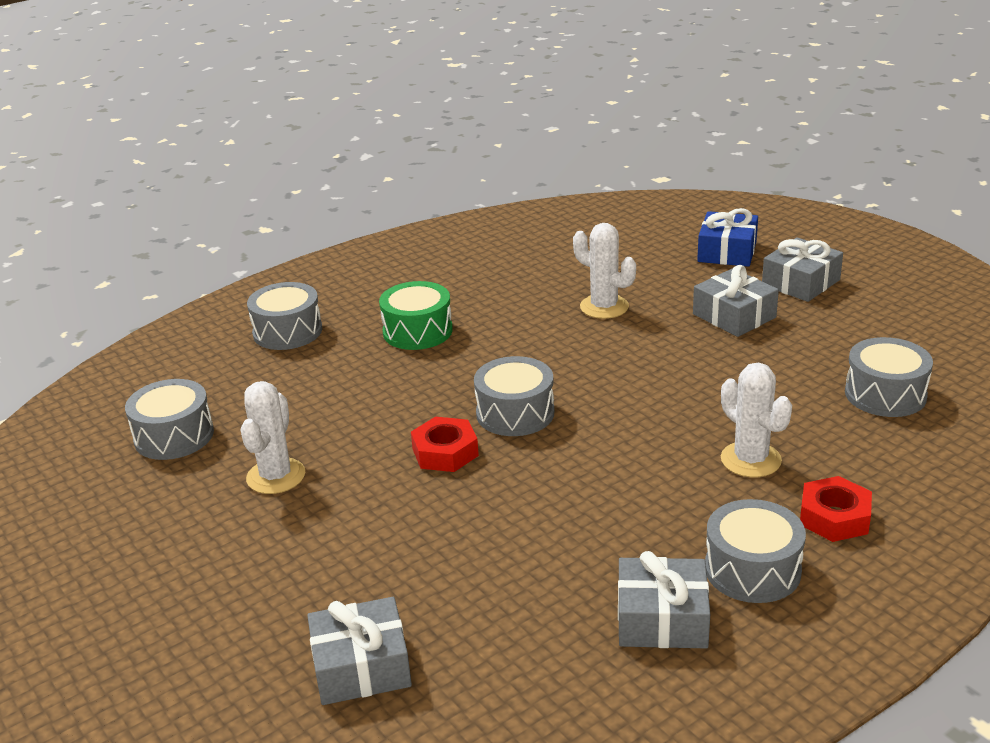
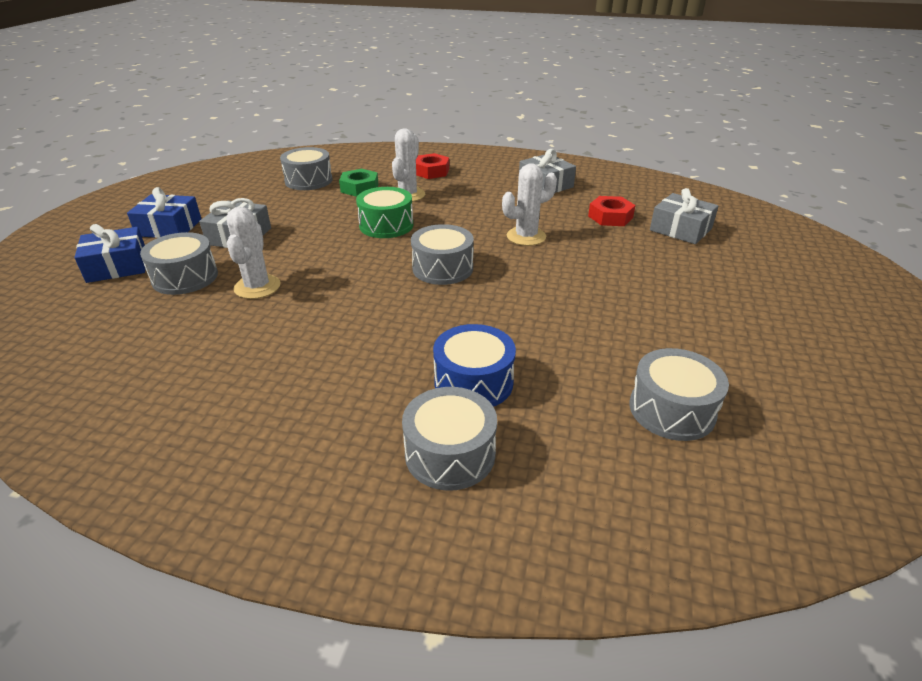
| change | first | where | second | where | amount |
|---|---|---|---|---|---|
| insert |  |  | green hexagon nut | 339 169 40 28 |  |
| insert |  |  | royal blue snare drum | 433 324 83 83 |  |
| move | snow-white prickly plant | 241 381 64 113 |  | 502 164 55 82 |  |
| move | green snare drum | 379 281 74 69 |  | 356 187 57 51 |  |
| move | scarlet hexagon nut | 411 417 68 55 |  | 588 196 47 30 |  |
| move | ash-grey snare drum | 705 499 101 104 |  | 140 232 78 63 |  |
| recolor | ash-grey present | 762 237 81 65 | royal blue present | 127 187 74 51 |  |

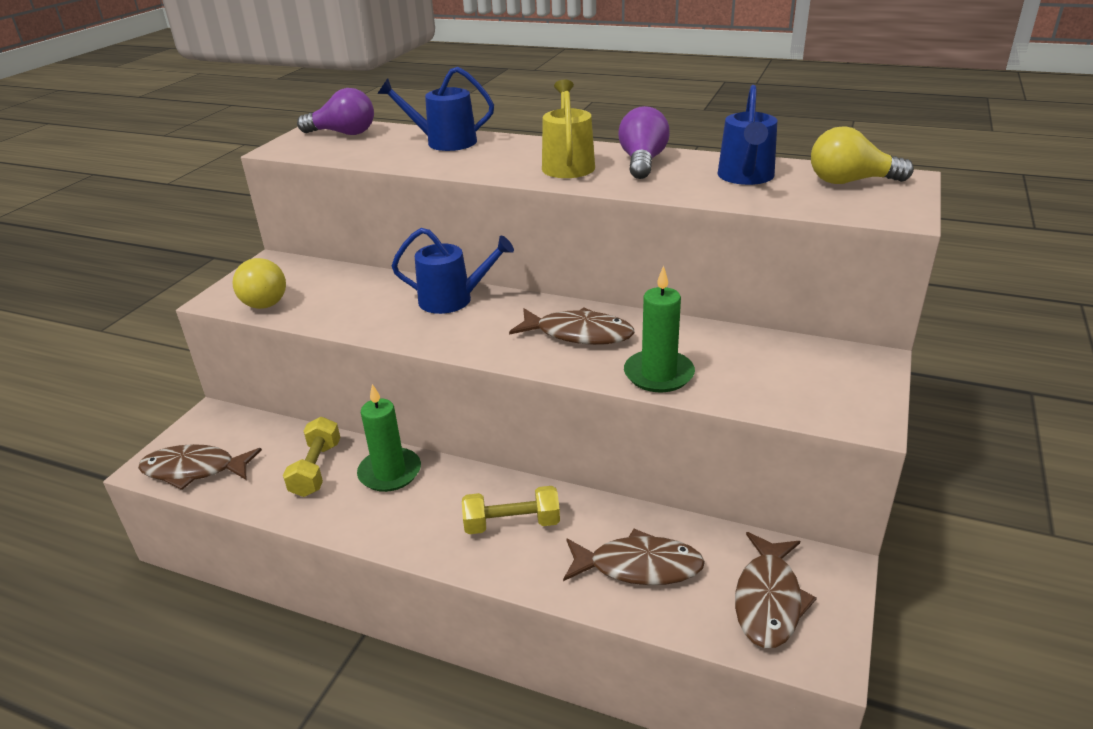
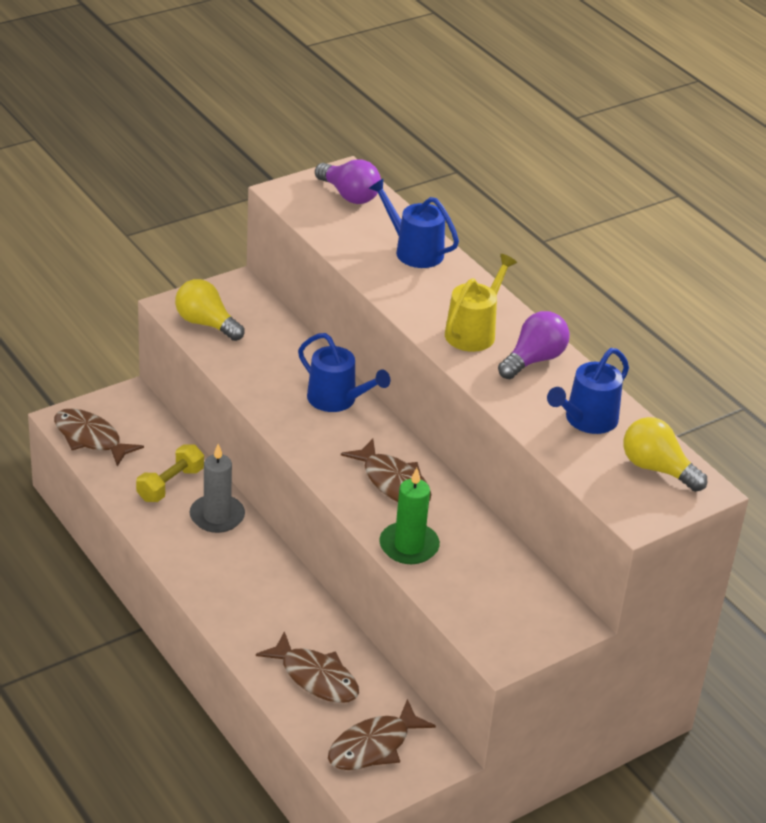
| change | first | where | second | where | amount |
|---|---|---|---|---|---|
| delete | bright yellow dumbbell | 462 486 98 48 |  |  |  |
| recolor | green pillar candle | 357 384 64 108 | ash-grey pillar candle | 190 444 55 89 |  |
| rotate | bright yellow light bulb | 232 258 54 51 |  | 175 279 70 62 | 105 degrees clockwise |

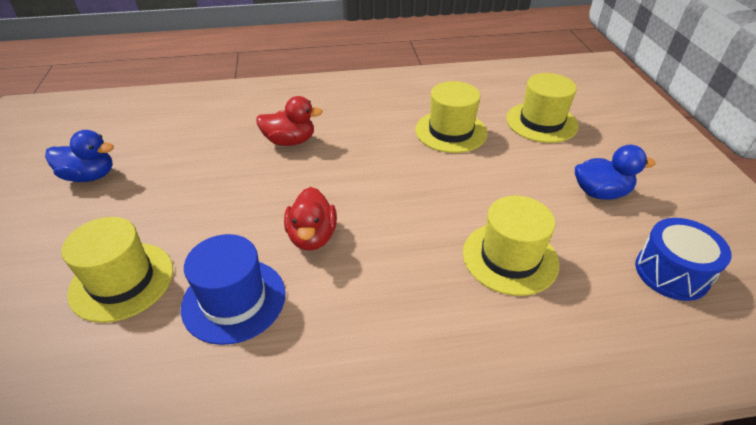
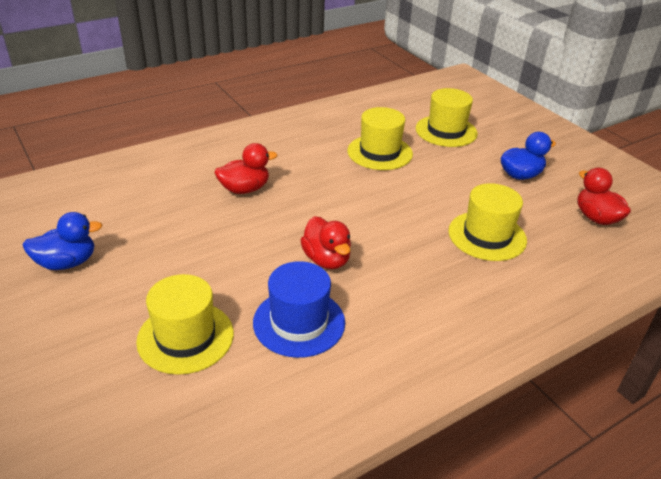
| change | first | where | second | where | amount |
|---|---|---|---|---|---|
| replace | royal blue snare drum | 635 218 97 83 | scarlet rubber duck | 577 168 54 57 |  |

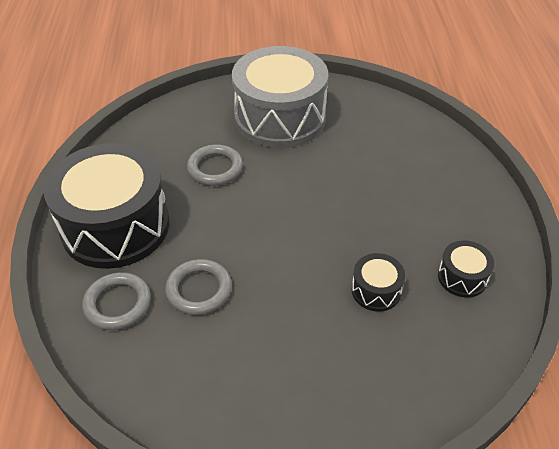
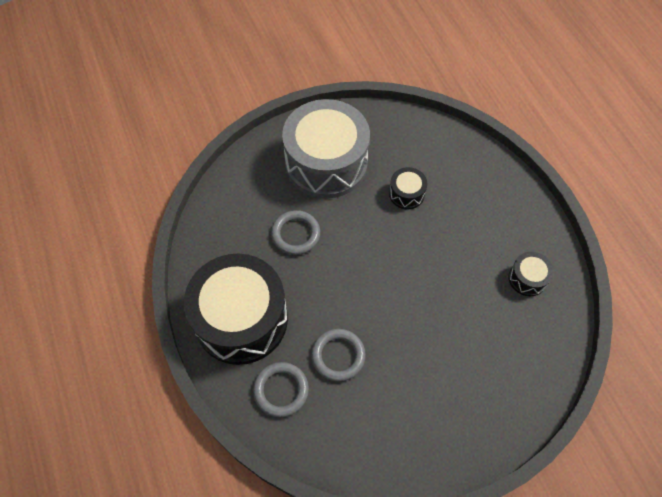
| change | first | where | second | where | amount |
|---|---|---|---|---|---|
| move | jet-black snare drum | 351 253 54 59 |  | 389 167 38 42 |  |

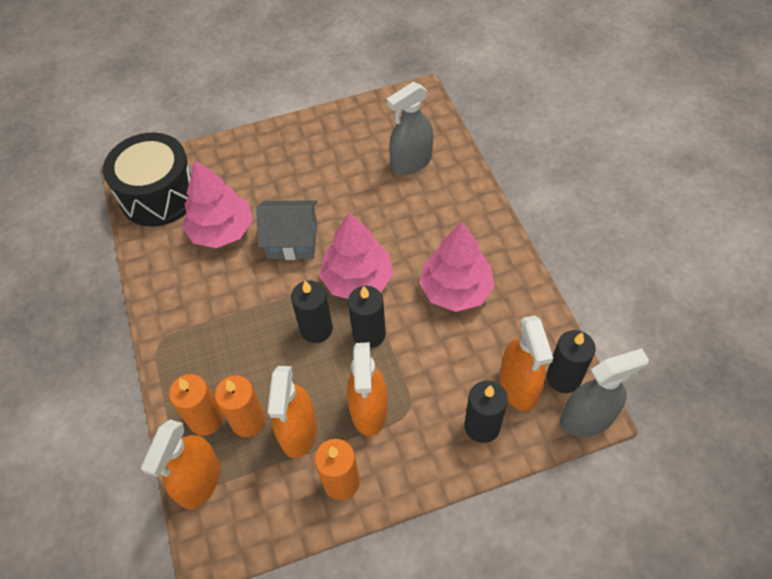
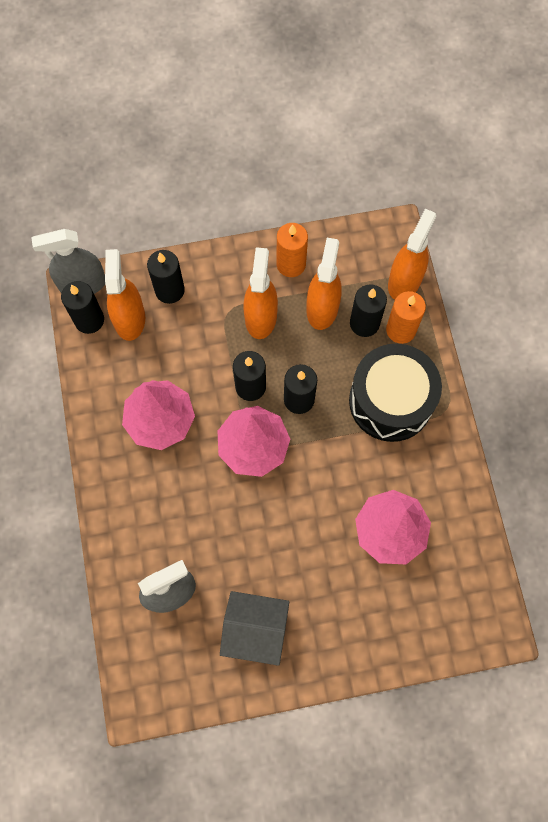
| change | first | where | second | where | amount |
|---|---|---|---|---|---|
| move | jet-black snare drum | 103 132 89 95 |  | 349 344 93 98 |  |
| move | ash-grey cottage | 256 200 62 60 |  | 220 591 69 75 |  |
| recolor | orange pillar candle | 215 375 51 62 | jet-black pillar candle | 350 284 37 53 |  |

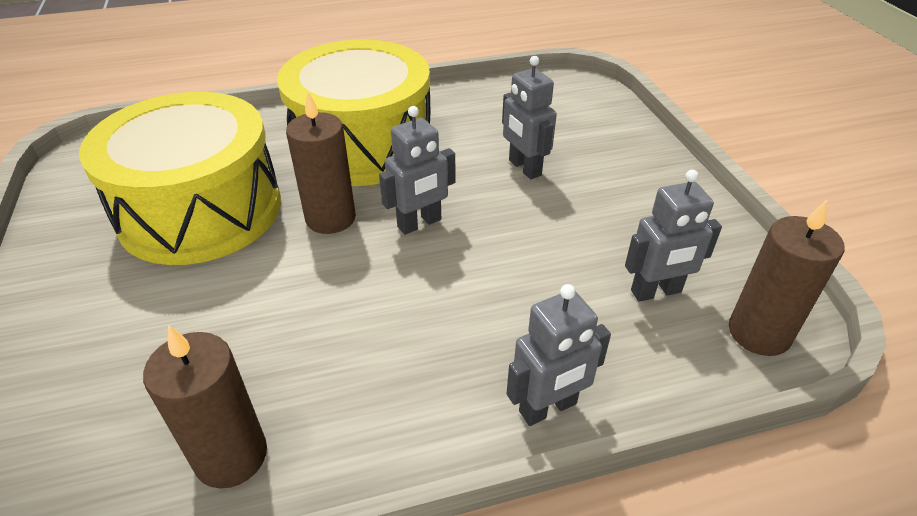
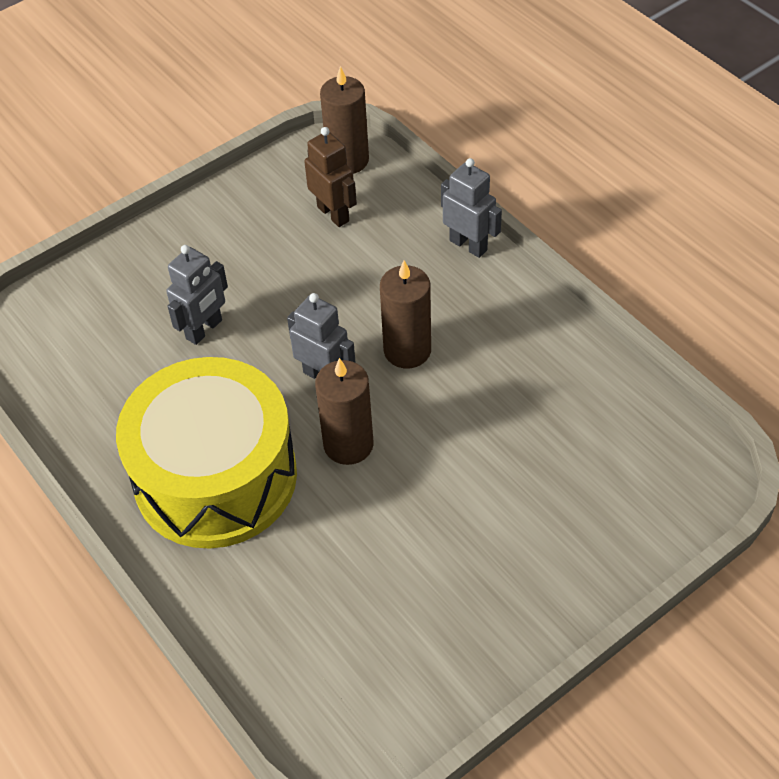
| change | first | where | second | where | amount |
|---|---|---|---|---|---|
| delete | bright yellow snare drum | 79 92 202 173 |  |  |  |
| move | russet pillar candle | 143 325 124 163 |  | 380 260 51 108 |  |
| recolor | ash-grey robot | 625 170 97 132 | russet robot | 304 127 53 100 |  |

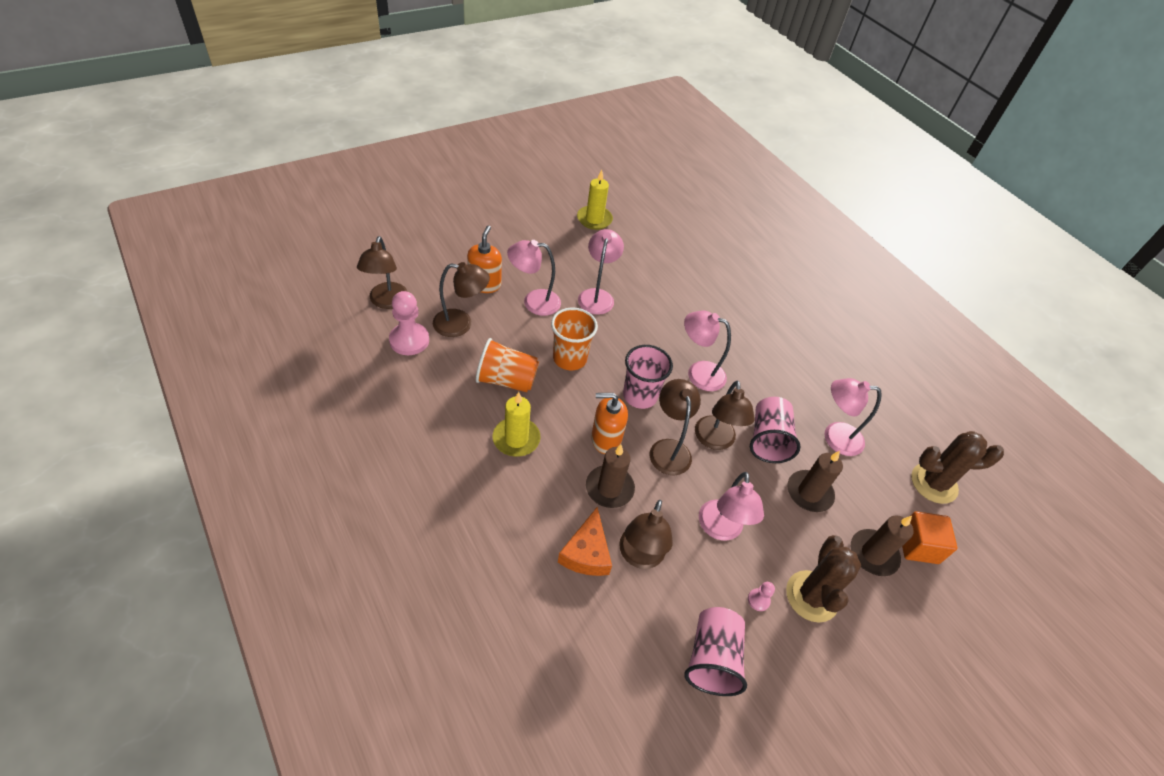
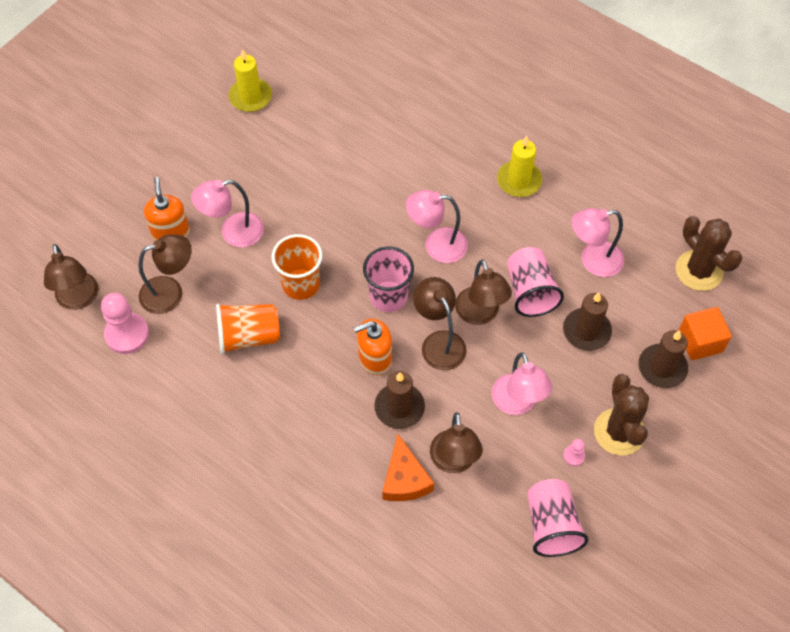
| change | first | where | second | where | amount |
|---|---|---|---|---|---|
| delete | rosy desk lamp | 578 229 46 86 |  |  |  |
| move | bright yellow pillar candle | 493 392 48 65 |  | 497 136 45 61 |  |
| rotate | russet prickly plant | 911 431 93 73 |  | 676 216 66 75 | 75 degrees clockwise |

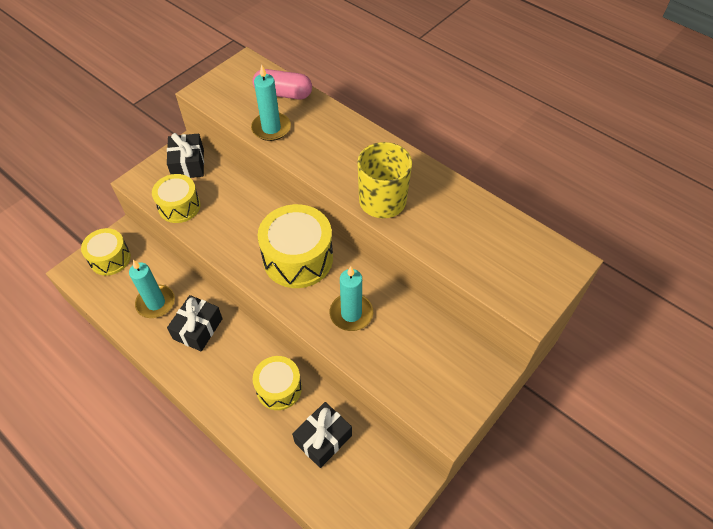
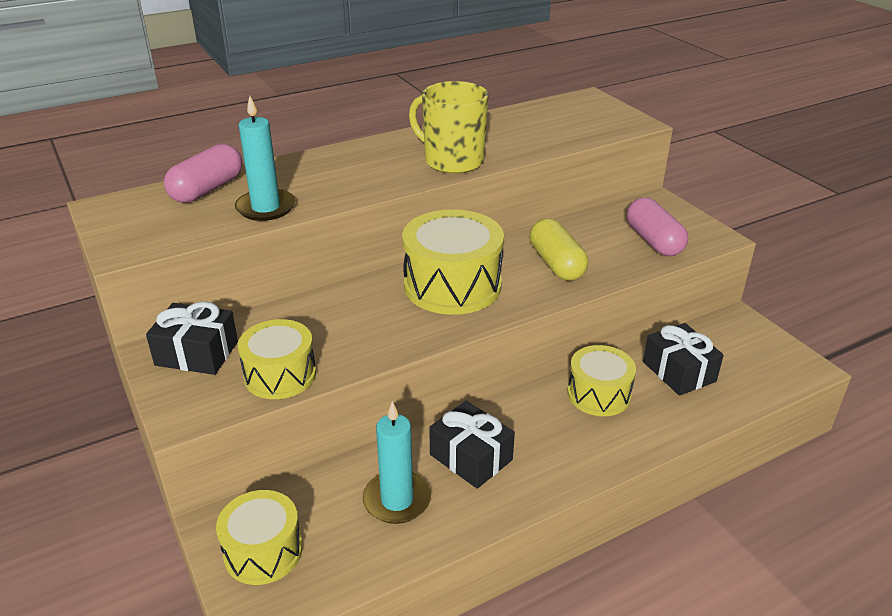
| change | first | where | second | where | amount |
|---|---|---|---|---|---|
| insert |  |  | rosy capsule | 627 198 61 58 |  |
| replace | aqua pillar candle | 330 266 43 65 | bright yellow capsule | 530 218 58 63 |  |

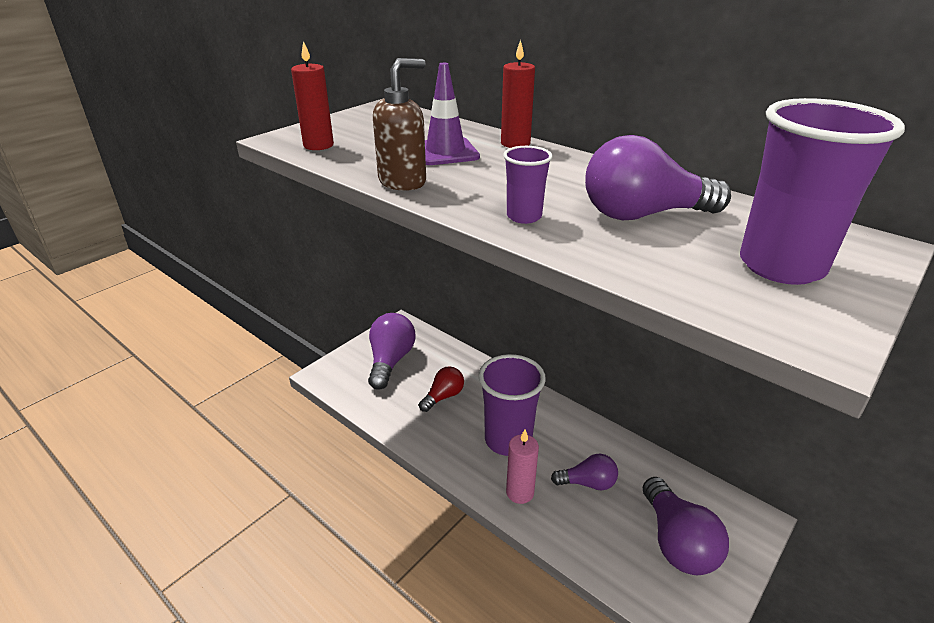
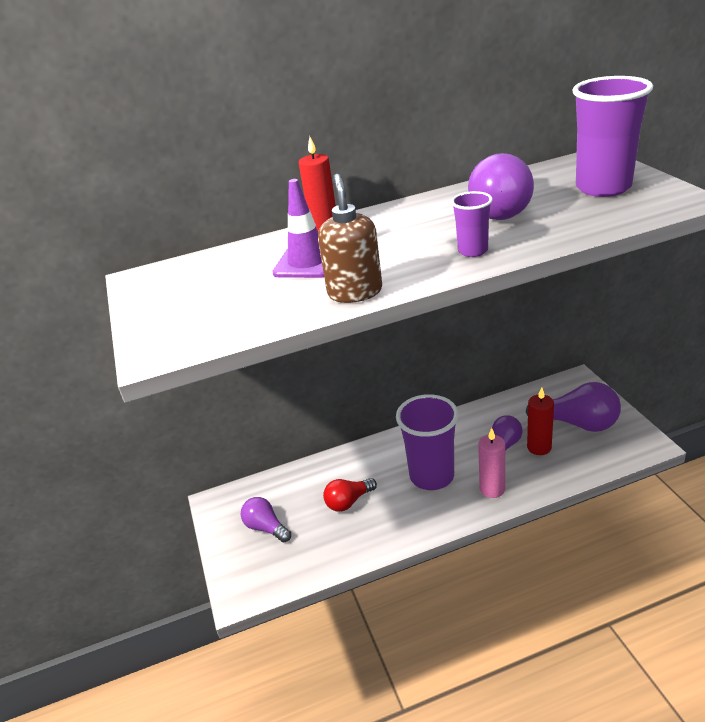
| change | first | where | second | where | amount |
|---|---|---|---|---|---|
| move | scarlet pillar candle | 291 41 43 109 |  | 527 387 27 68 |  |
| rotate | scarlet light bulb | 419 366 45 46 |  | 323 478 54 34 | 105 degrees counterclockwise |
| resize | royal purple light bulb | 368 313 48 77 |  | 241 497 50 45 | x0.61 |

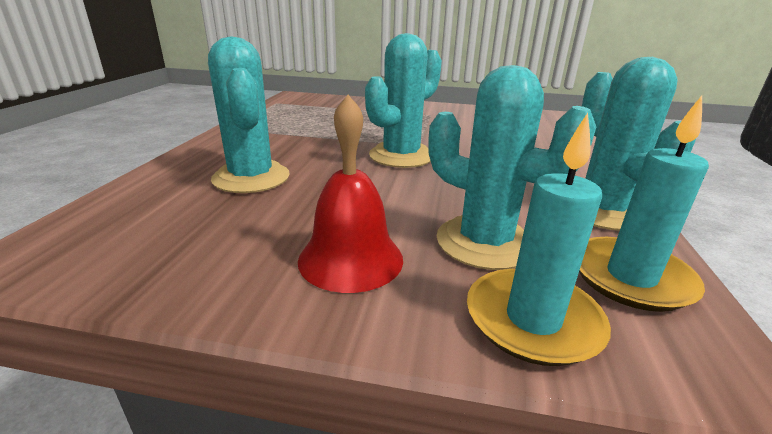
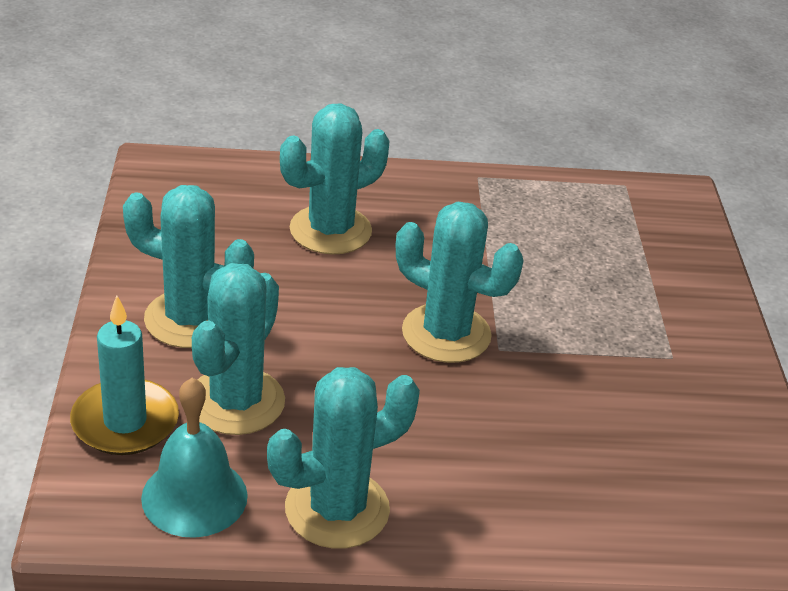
| change | first | where | second | where | amount |
|---|---|---|---|---|---|
| replace | scarlet hand bell | 298 95 105 198 | aqua prickly plant | 123 185 131 163 |  |
| replace | aqua pillar candle | 579 96 130 216 | aqua hand bell | 141 378 107 160 |  |

